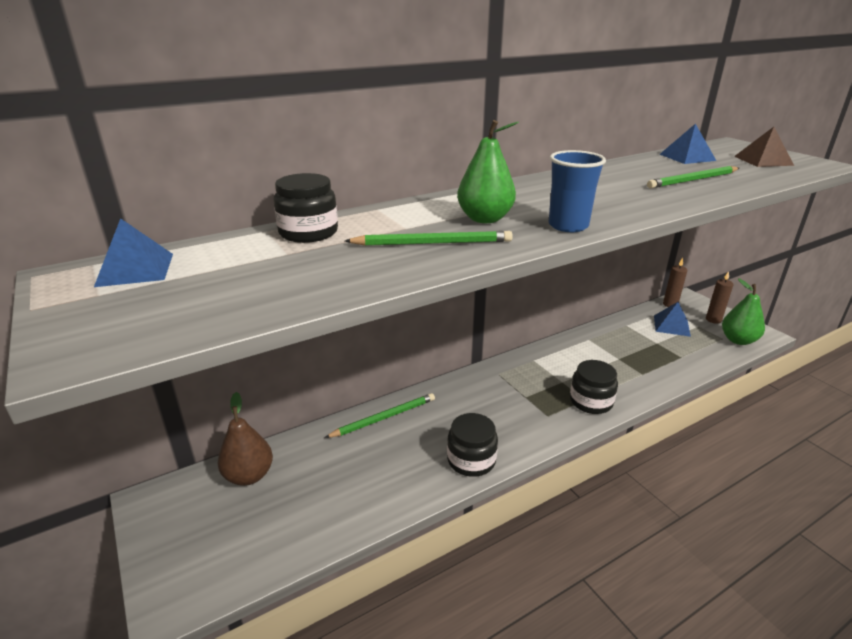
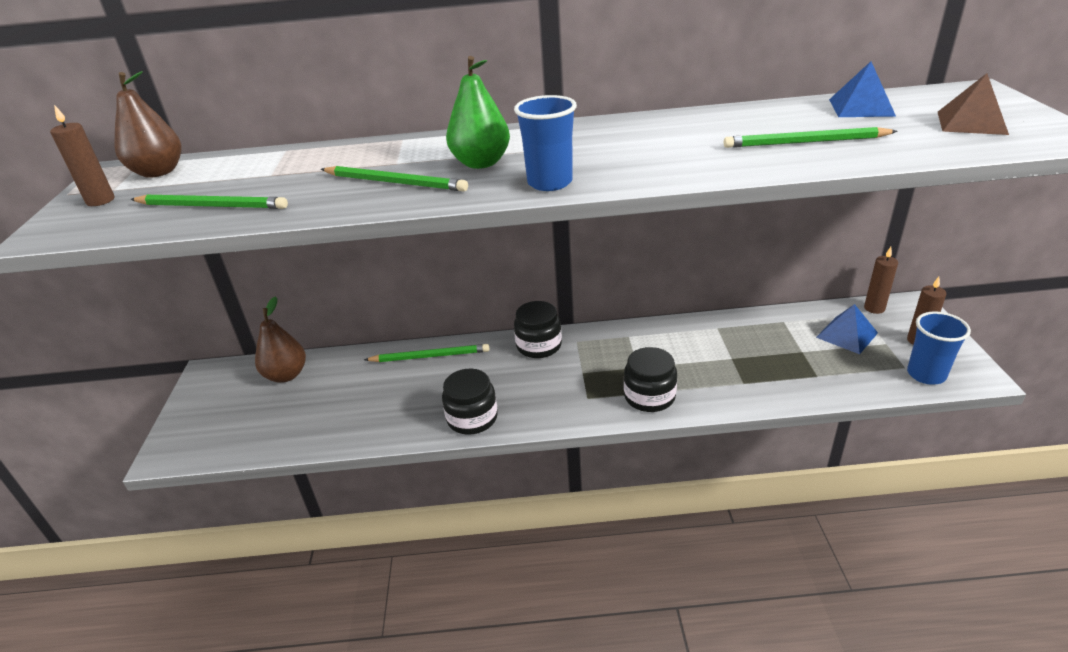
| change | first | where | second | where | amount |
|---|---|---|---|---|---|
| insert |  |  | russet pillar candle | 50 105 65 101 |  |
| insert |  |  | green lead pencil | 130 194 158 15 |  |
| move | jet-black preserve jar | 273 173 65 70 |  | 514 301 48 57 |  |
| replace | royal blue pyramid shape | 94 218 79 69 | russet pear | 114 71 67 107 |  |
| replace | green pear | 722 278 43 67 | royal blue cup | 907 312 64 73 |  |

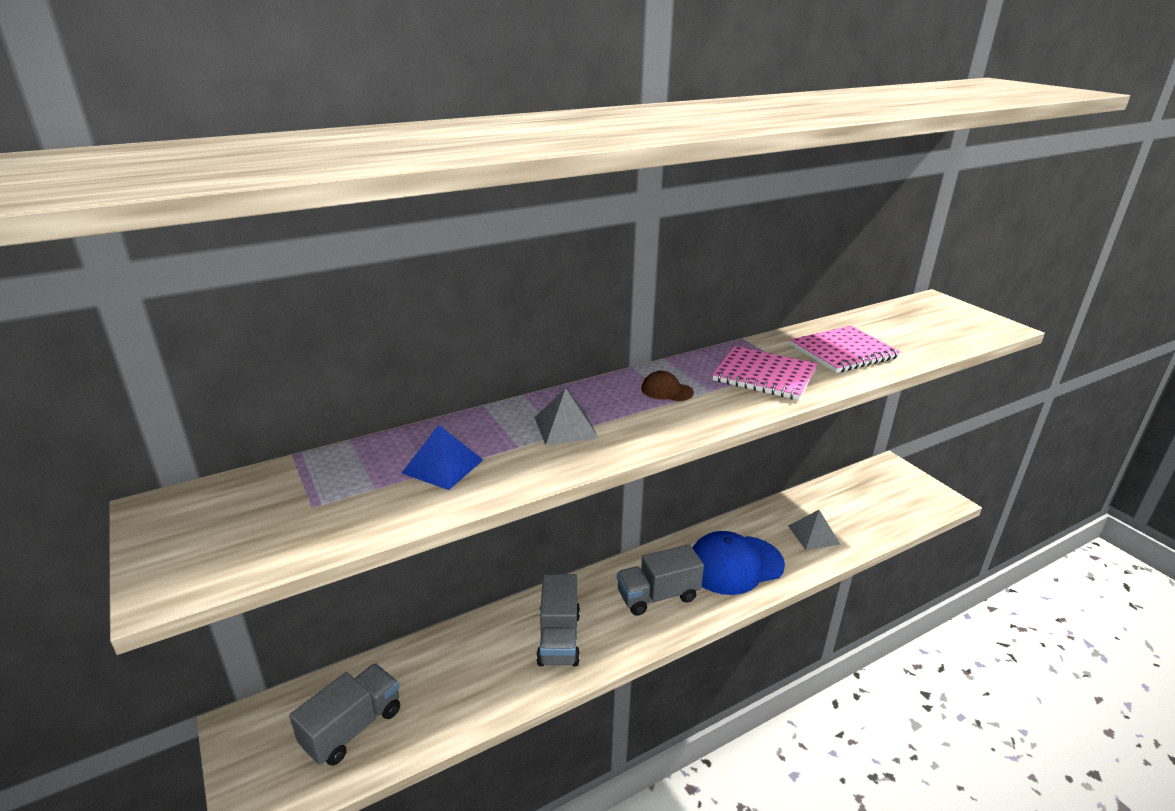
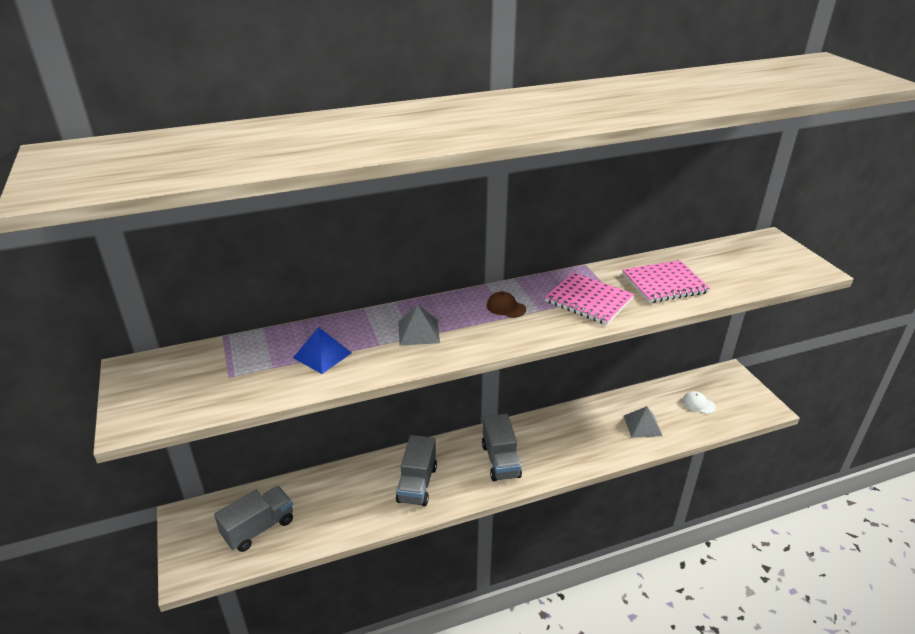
| change | first | where | second | where | amount |
|---|---|---|---|---|---|
| delete | royal blue baseball cap | 692 531 93 64 |  |  |  |
| insert |  |  | snow-white baseball cap | 682 391 34 23 |  |
| rotate | ash-grey toy truck | 617 544 87 72 |  | 482 414 40 67 | 90 degrees counterclockwise |

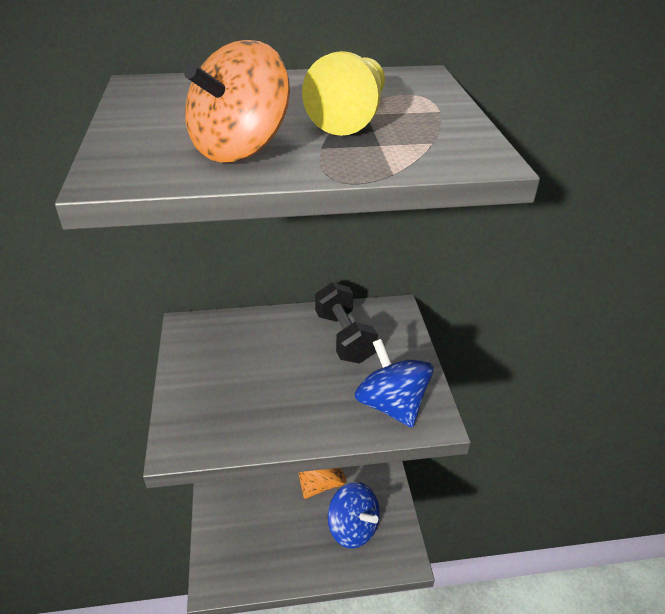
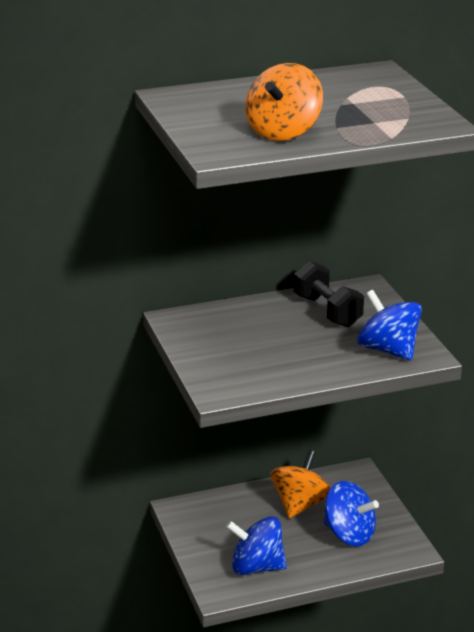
| change | first | where | second | where | amount |
|---|---|---|---|---|---|
| delete | bright yellow chess pawn | 302 51 83 85 |  |  |  |
| insert |  |  | royal blue toy top | 226 516 61 59 |  |

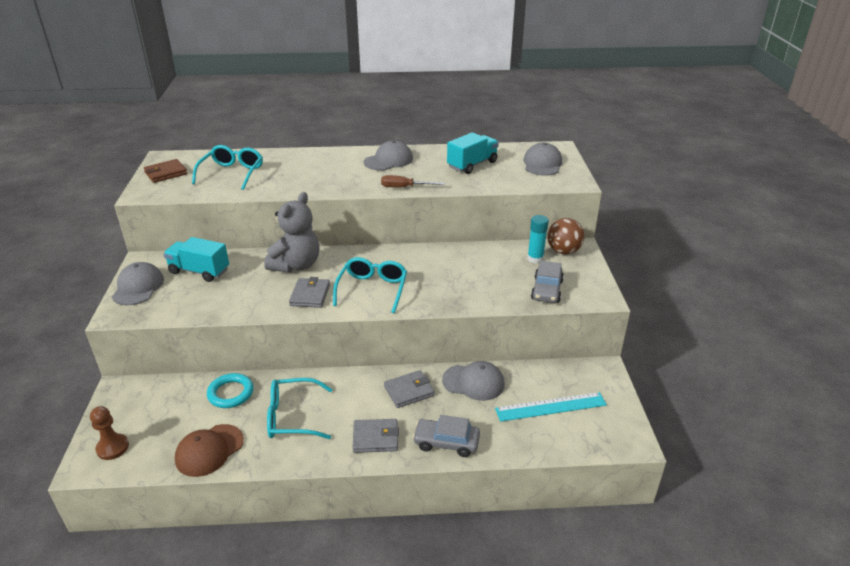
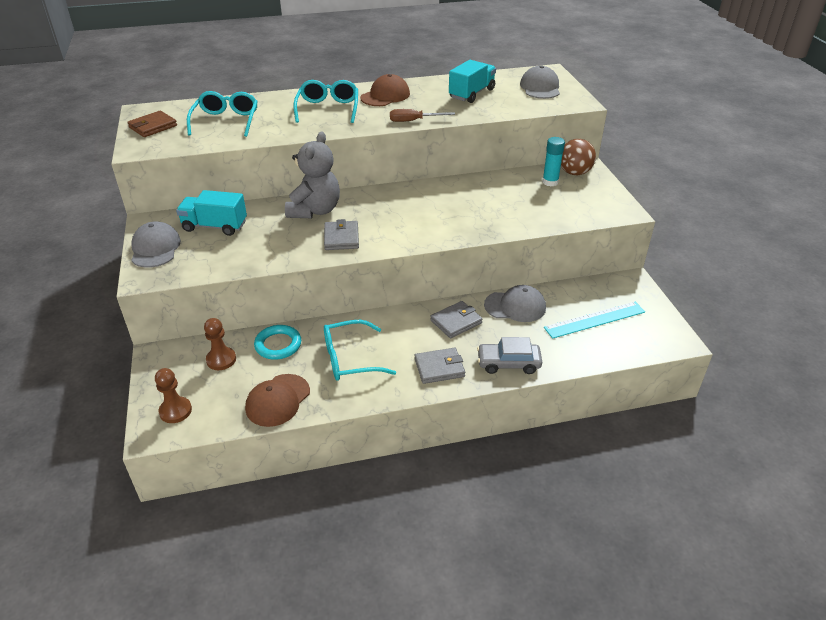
| change | first | where | second | where | amount |
|---|---|---|---|---|---|
| delete | ash-grey toy car | 531 261 33 42 |  |  |  |
| insert |  |  | russet chess pawn | 204 318 32 52 |  |
| move | aqua eyeglasses | 333 257 74 56 |  | 294 80 64 43 |  |
| recolor | ash-grey baseball cap | 364 140 49 31 | russet baseball cap | 360 74 50 32 |  |

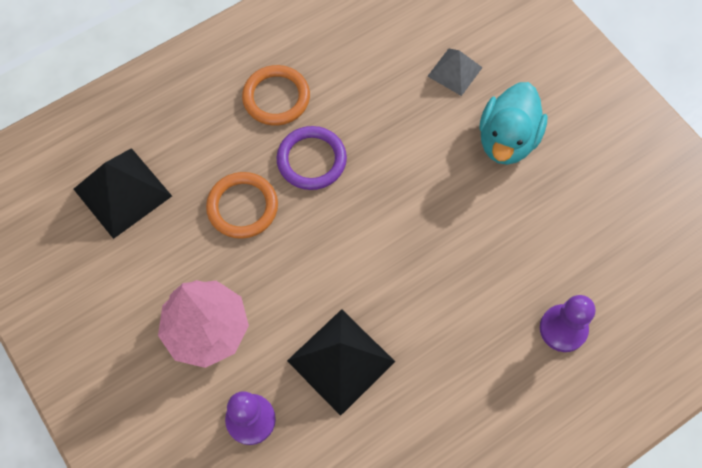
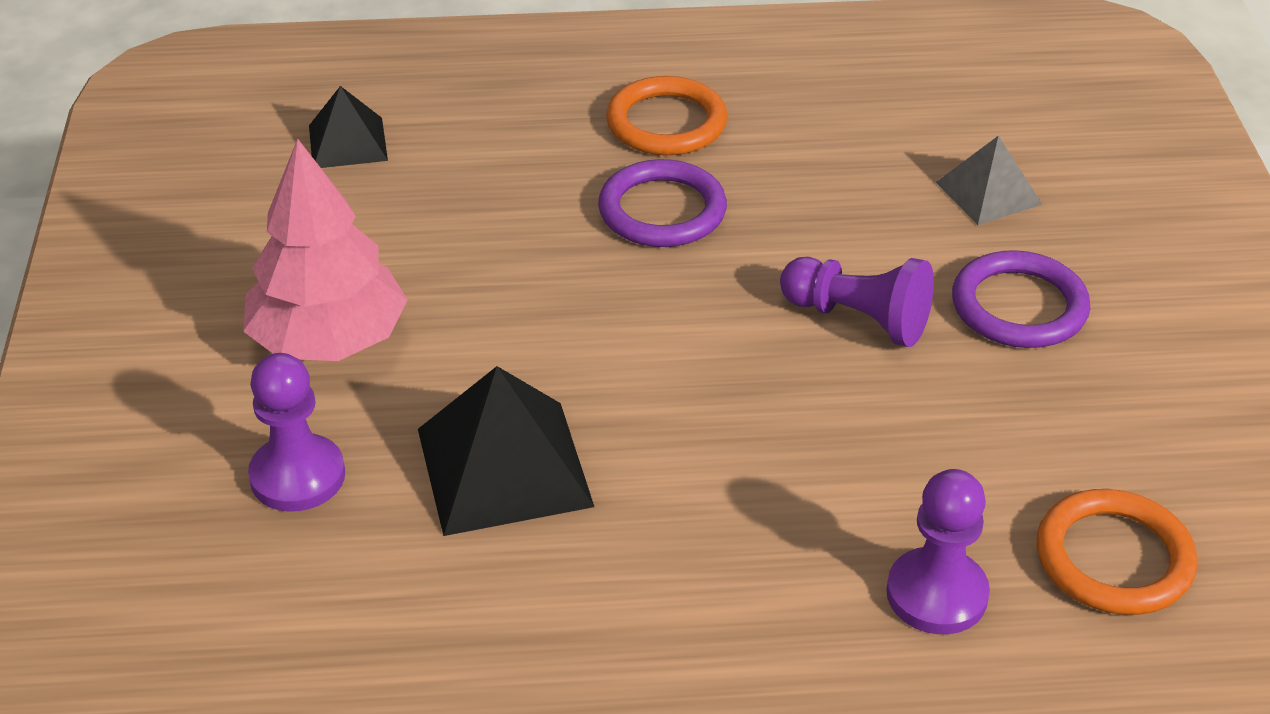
| change | first | where | second | where | amount |
|---|---|---|---|---|---|
| insert |  |  | royal purple chess pawn | 780 257 154 90 |  |
| move | orange torus | 206 172 72 67 |  | 1037 489 160 126 |  |
| replace | aqua rubber duck | 479 82 69 83 | royal purple torus | 952 250 138 98 |  |
| resize | jet-black pyramid shape | 74 148 98 91 |  | 309 86 79 82 | x0.60 |

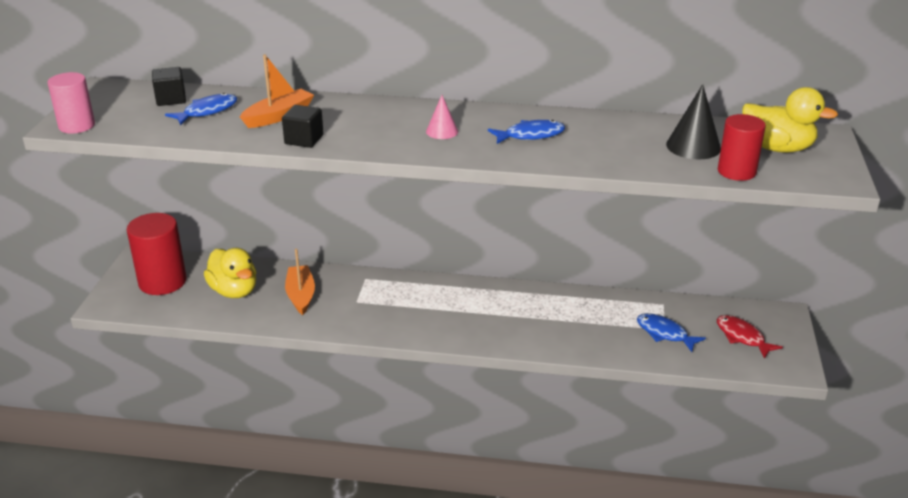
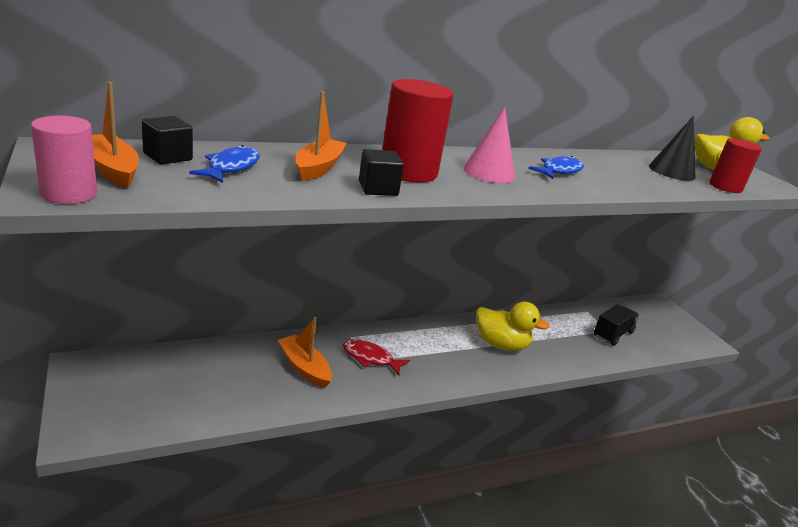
| change | first | where | second | where | amount |
|---|---|---|---|---|---|
| insert |  |  | orange boat | 92 82 47 107 |  |
| move | scarlet solid cylinder | 127 213 60 82 |  | 382 79 72 104 |  |
| move | bright yellow rubber duck | 204 248 52 50 |  | 476 301 73 50 |  |
| move | scarlet toy fish | 717 315 66 44 |  | 343 339 67 36 |  |
| replace | royal blue toy fish | 637 313 69 39 | jet-black toy truck | 594 304 45 42 |  |
| resize | rosy solid cone | 426 95 32 44 |  | 463 107 52 76 | x1.62 |

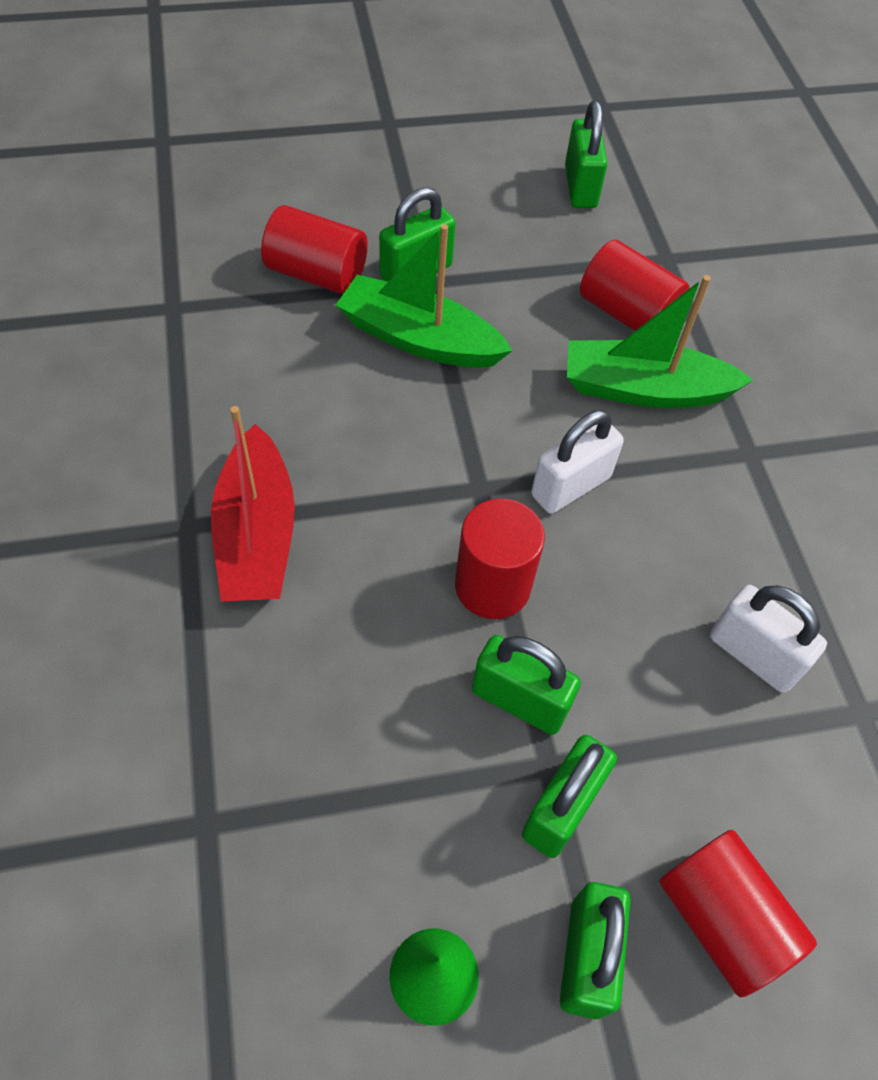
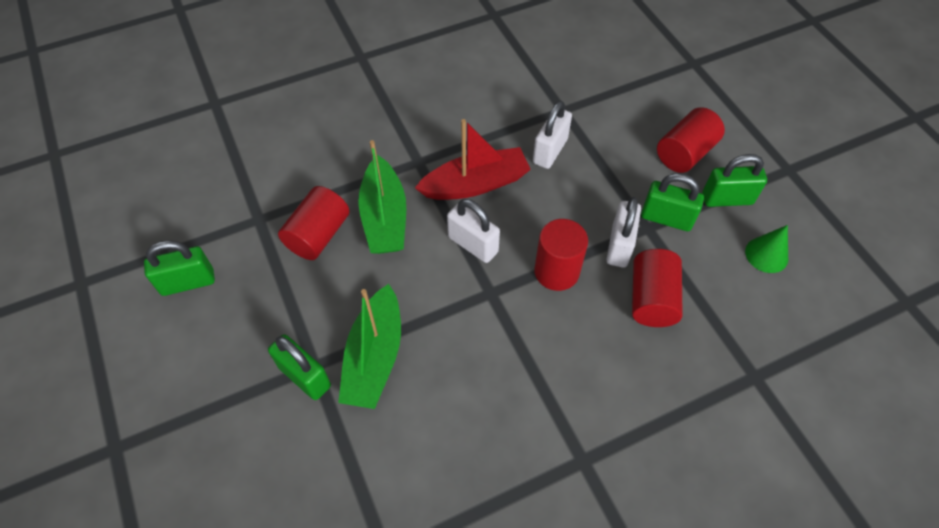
| change | first | where | second | where | amount |
|---|---|---|---|---|---|
| move | scarlet boat | 211 406 84 195 |  | 415 119 116 81 |  |
| move | scarlet solid cylinder | 261 205 107 89 |  | 632 249 51 78 |  |
| recolor | green lock | 472 635 109 100 | snow-white lock | 606 197 35 71 |  |

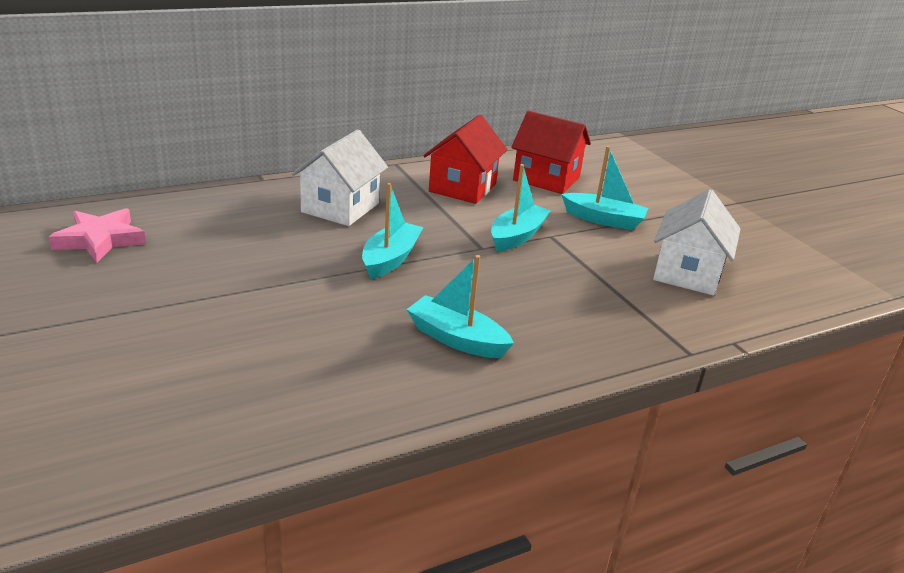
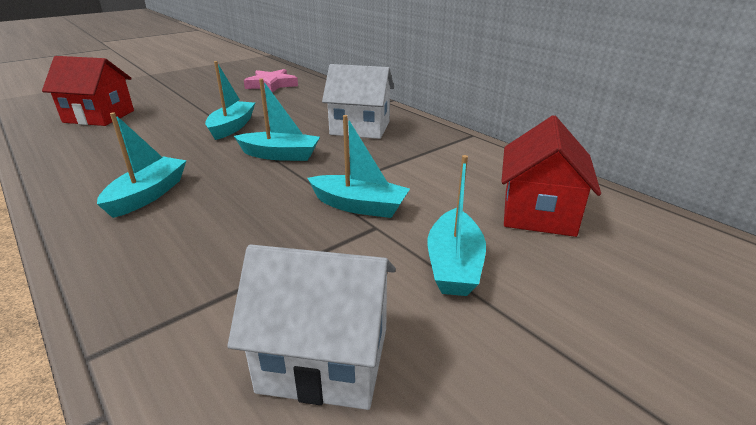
| change | first | where | second | where | amount |
|---|---|---|---|---|---|
| insert |  |  | aqua boat | 205 61 50 79 |  |
| move | scarlet cottage | 423 115 85 89 |  | 42 56 92 70 |  |

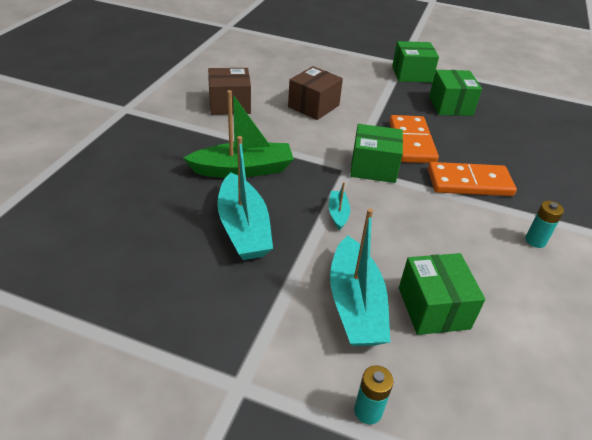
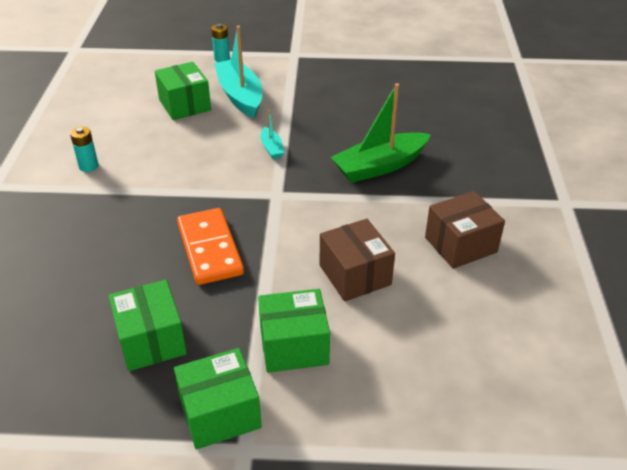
| change | first | where | second | where | amount |
|---|---|---|---|---|---|
| delete | aqua boat | 217 136 56 124 |  |  |  |
| delete | orange domino | 428 162 89 34 |  |  |  |
| move | green box | 350 124 53 59 |  | 258 289 72 84 |  |
| rotate | russet box | 288 66 55 54 |  | 319 219 76 82 | 45 degrees counterclockwise |

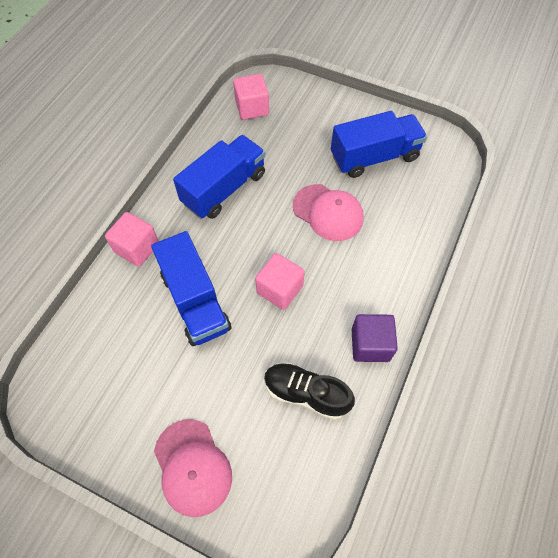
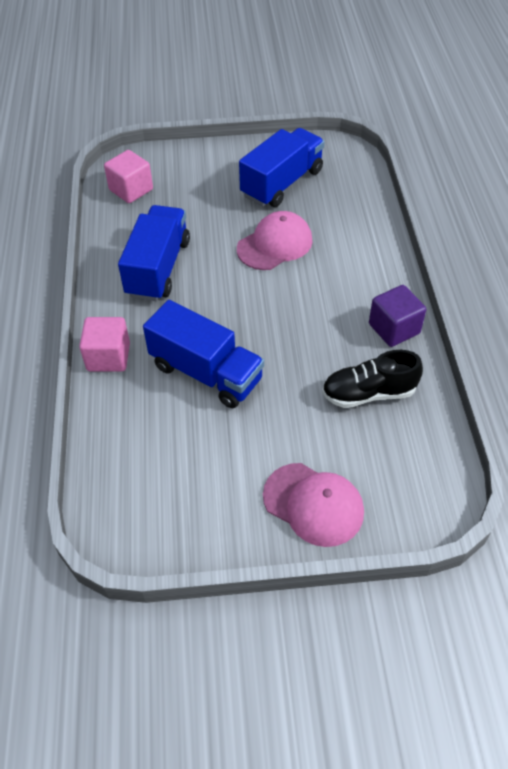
| change | first | where | second | where | amount |
|---|---|---|---|---|---|
| delete | rosy solid cube | 255 253 50 57 |  |  |  |
| rotate | rosy baseball cap | 293 184 71 57 |  | 237 211 75 59 | 45 degrees counterclockwise |

